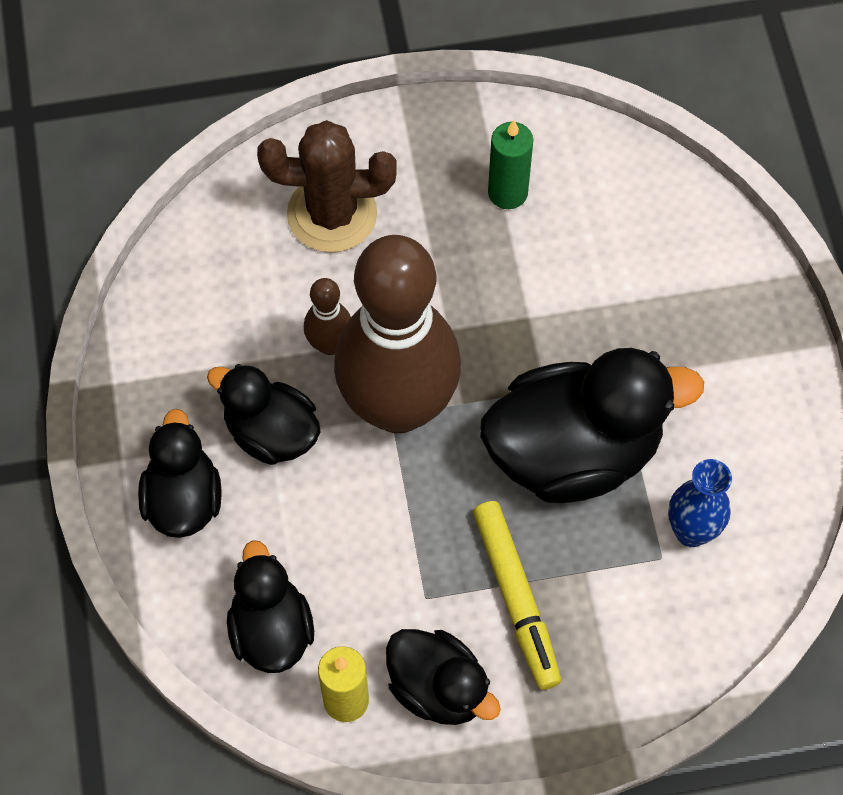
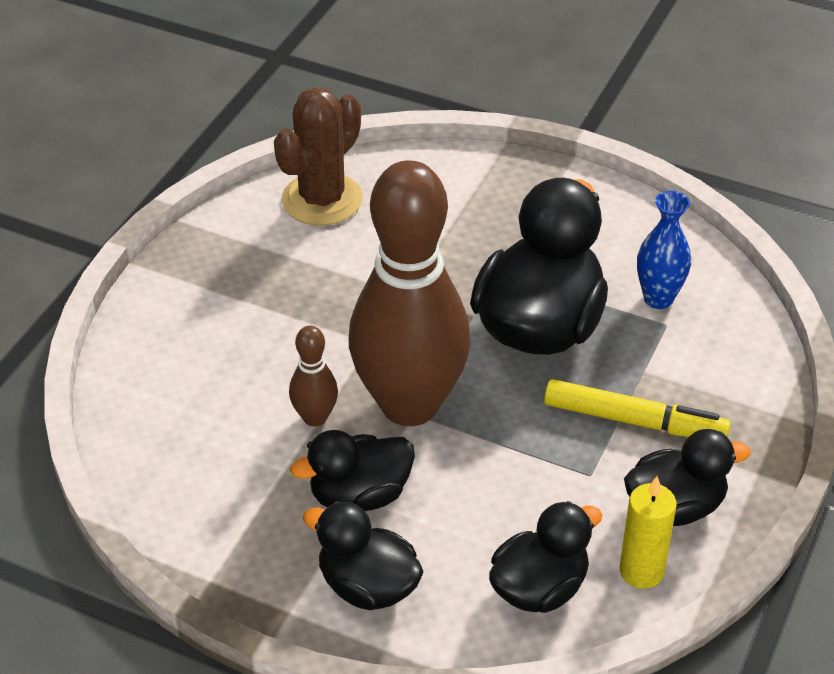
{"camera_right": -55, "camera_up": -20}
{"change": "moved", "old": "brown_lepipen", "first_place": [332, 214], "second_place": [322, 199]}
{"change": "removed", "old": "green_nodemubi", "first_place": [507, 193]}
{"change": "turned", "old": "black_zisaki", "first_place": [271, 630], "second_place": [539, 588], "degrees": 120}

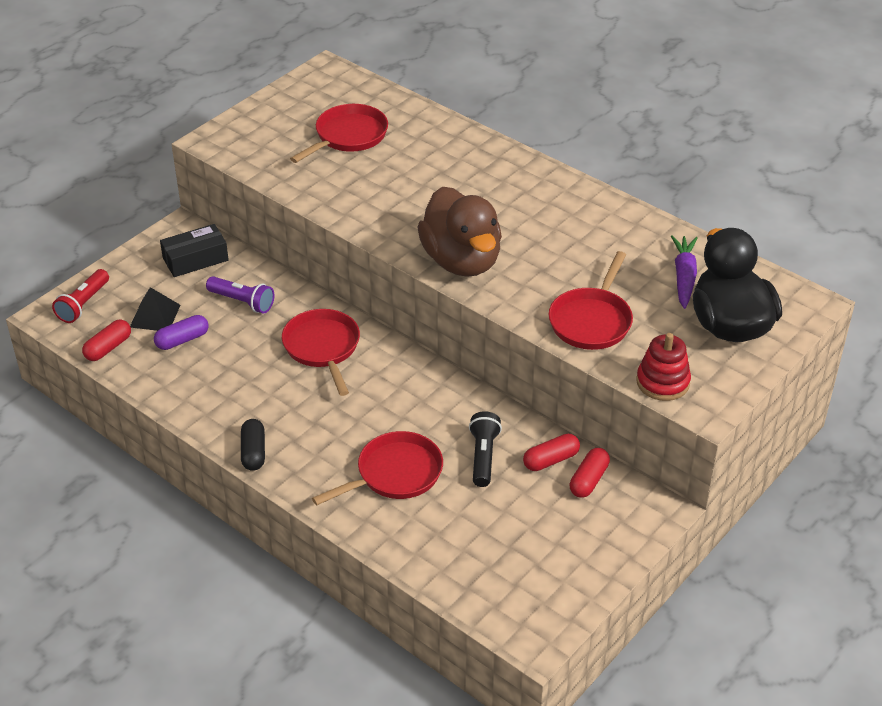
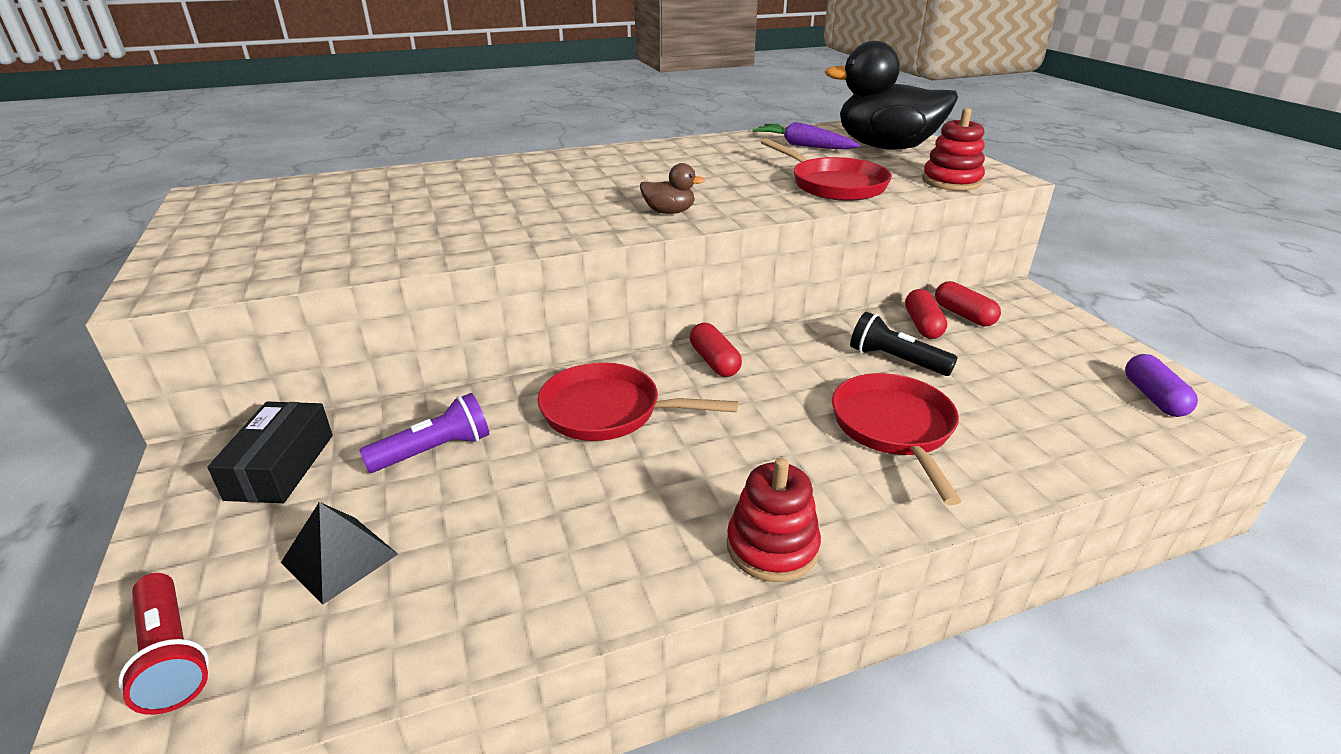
{"camera_right": -60, "camera_up": -10}
{"change": "removed", "old": "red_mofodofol", "first_place": [348, 136]}
{"change": "resized", "old": "brown_zisaki", "first_place": [461, 261], "second_place": [669, 212], "factor": 0.41}
{"change": "moved", "old": "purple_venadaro", "first_place": [182, 340], "second_place": [1153, 397]}
{"change": "moved", "old": "red_venadaro", "first_place": [108, 348], "second_place": [714, 361]}
{"change": "replaced", "old": "black_venadaro", "new": "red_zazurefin", "first_place": [253, 452], "second_place": [772, 547]}

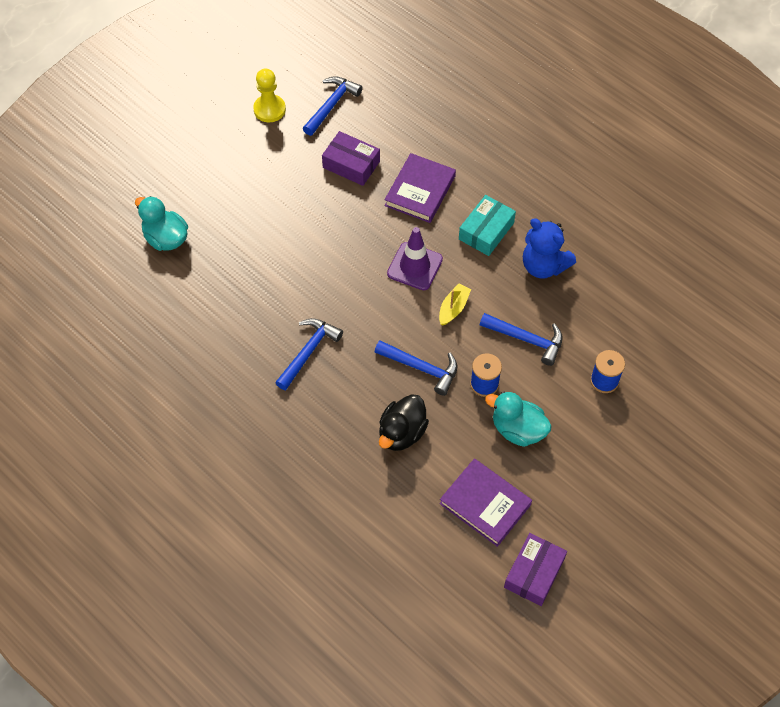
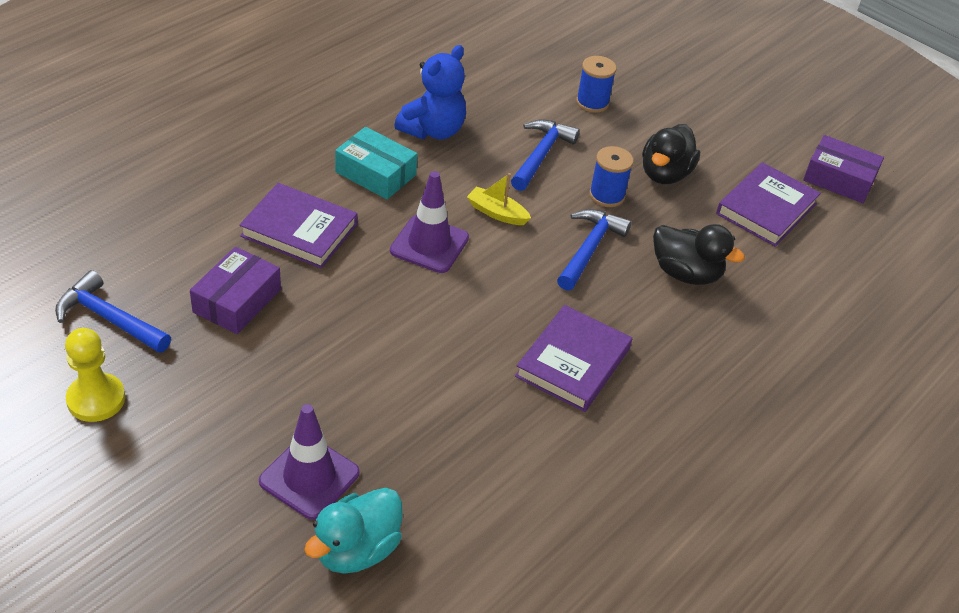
{"camera_right": -95, "camera_up": -15}
{"change": "replaced", "old": "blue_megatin", "new": "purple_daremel", "first_place": [308, 352], "second_place": [573, 362]}
{"change": "recoloured", "old": "turquoise_zisaki", "new": "black_zisaki", "first_place": [517, 429], "second_place": [665, 174]}
{"change": "added", "new": "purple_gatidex", "second_place": [309, 477]}

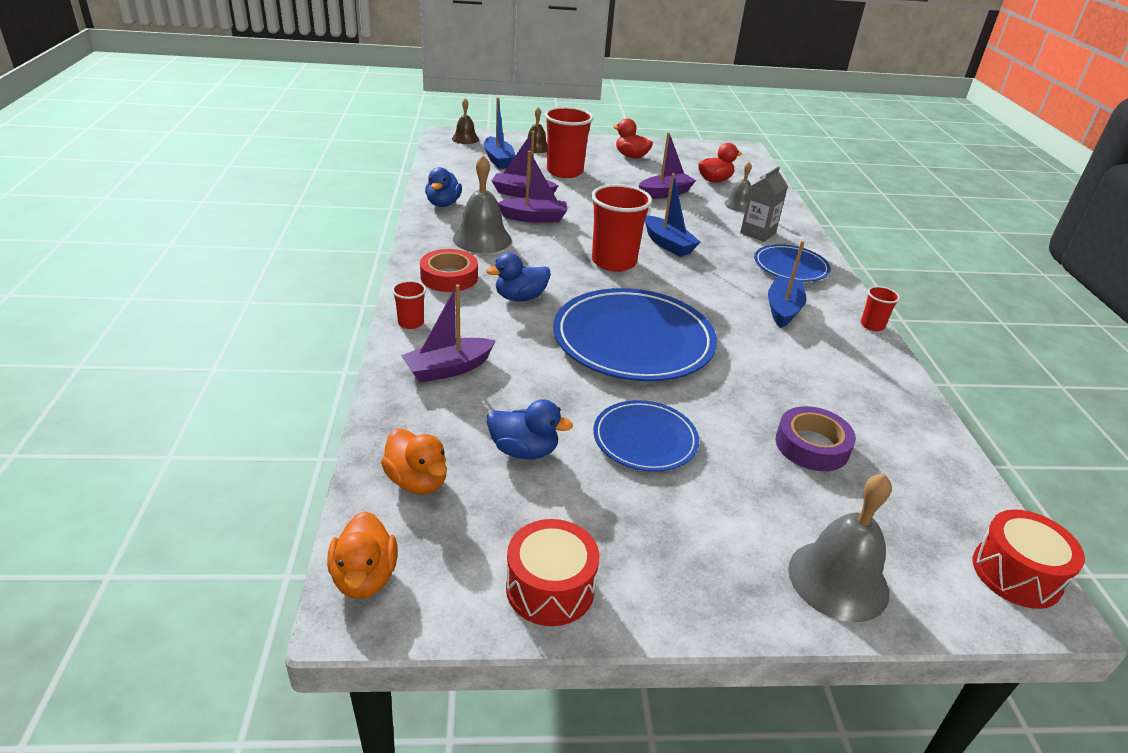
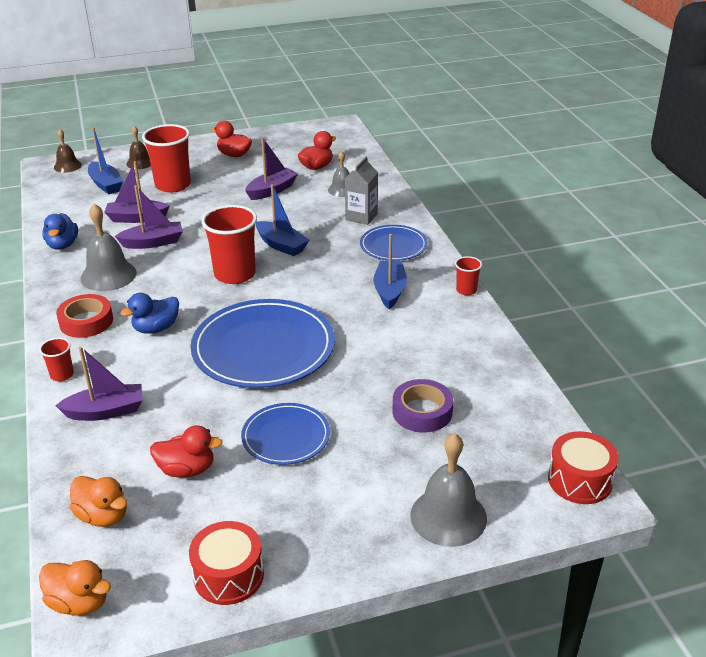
{"camera_right": -10, "camera_up": 0}
{"change": "turned", "old": "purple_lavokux", "first_place": [448, 369], "second_place": [106, 411], "degrees": -150}
{"change": "recoloured", "old": "blue_zisaki", "new": "red_zisaki", "first_place": [524, 450], "second_place": [187, 469]}
{"change": "turned", "old": "orange_zisaki", "first_place": [365, 577], "second_place": [79, 602], "degrees": -45}

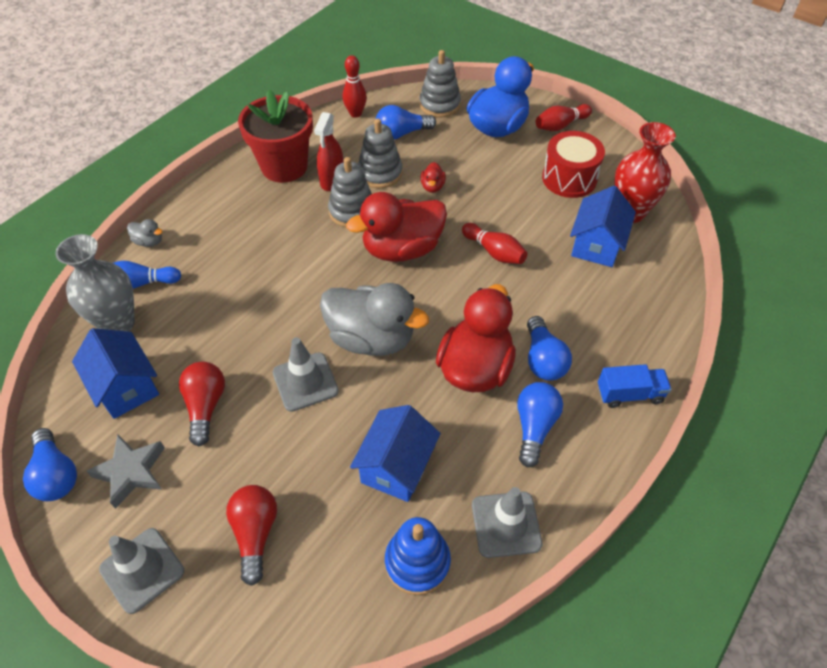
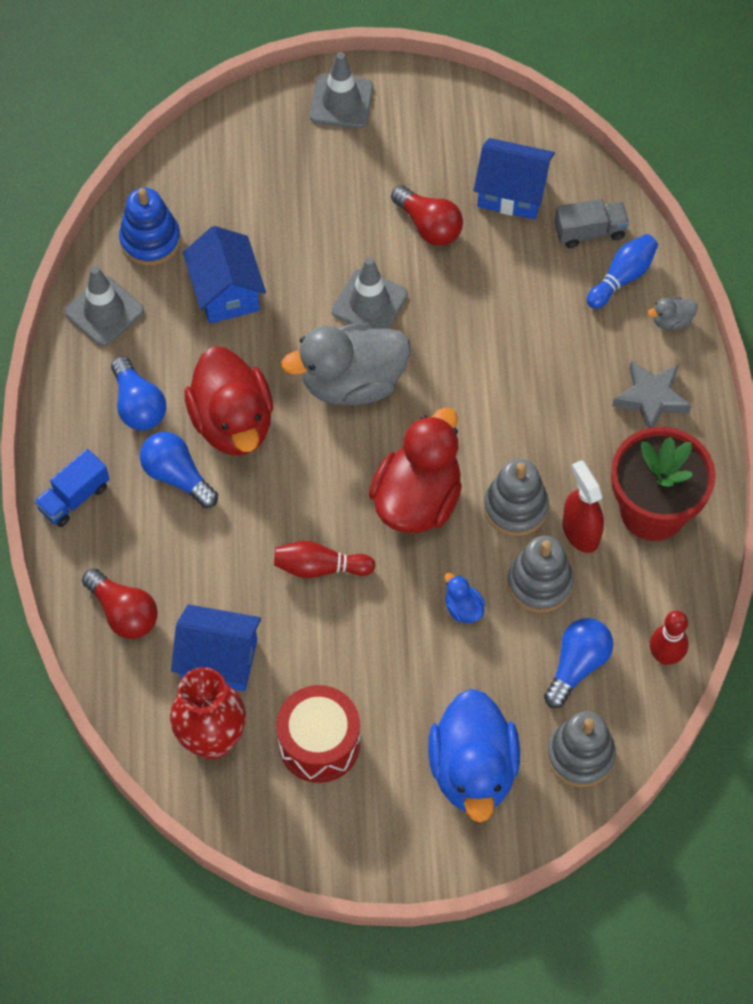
{"camera_right": 140, "camera_up": 10}
{"change": "removed", "old": "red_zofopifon", "first_place": [560, 125]}
{"change": "recoloured", "old": "red_zisaki", "new": "blue_zisaki", "first_place": [432, 187], "second_place": [463, 608]}
{"change": "turned", "old": "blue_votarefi", "first_place": [597, 245], "second_place": [219, 659], "degrees": -60}
{"change": "replaced", "old": "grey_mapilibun", "new": "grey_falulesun", "first_place": [118, 323], "second_place": [589, 232]}
{"change": "removed", "old": "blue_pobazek", "first_place": [56, 474]}
{"change": "moved", "old": "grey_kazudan", "first_place": [131, 472], "second_place": [651, 398]}
{"change": "moved", "old": "red_pobazek", "first_place": [255, 534], "second_place": [123, 612]}

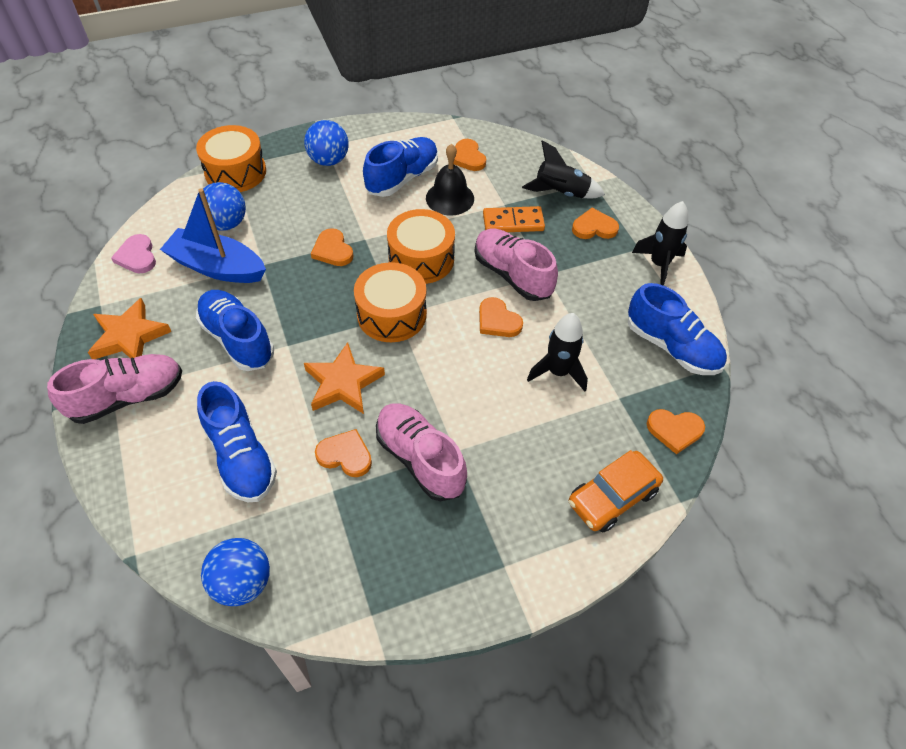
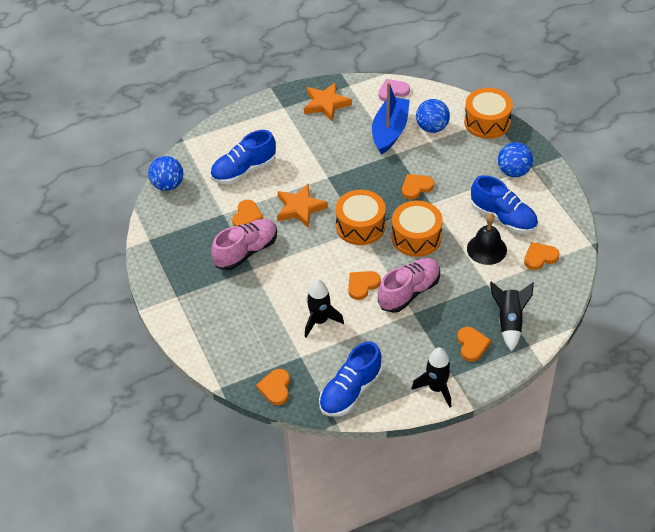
{"camera_right": 90, "camera_up": -5}
{"change": "removed", "old": "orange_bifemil", "first_place": [513, 222]}
{"change": "removed", "old": "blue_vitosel", "first_place": [238, 339]}
{"change": "removed", "old": "pink_vitosel", "first_place": [128, 397]}
{"change": "removed", "old": "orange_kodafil", "first_place": [612, 497]}

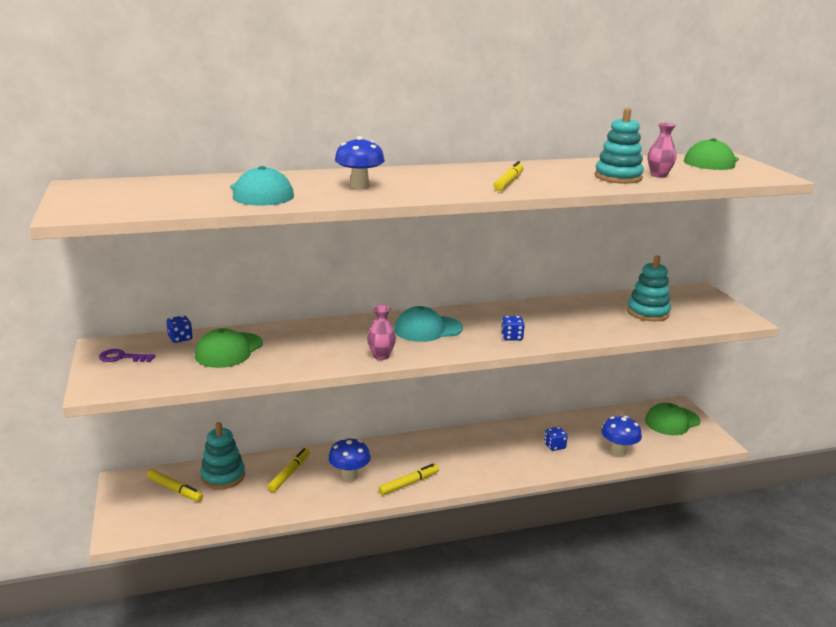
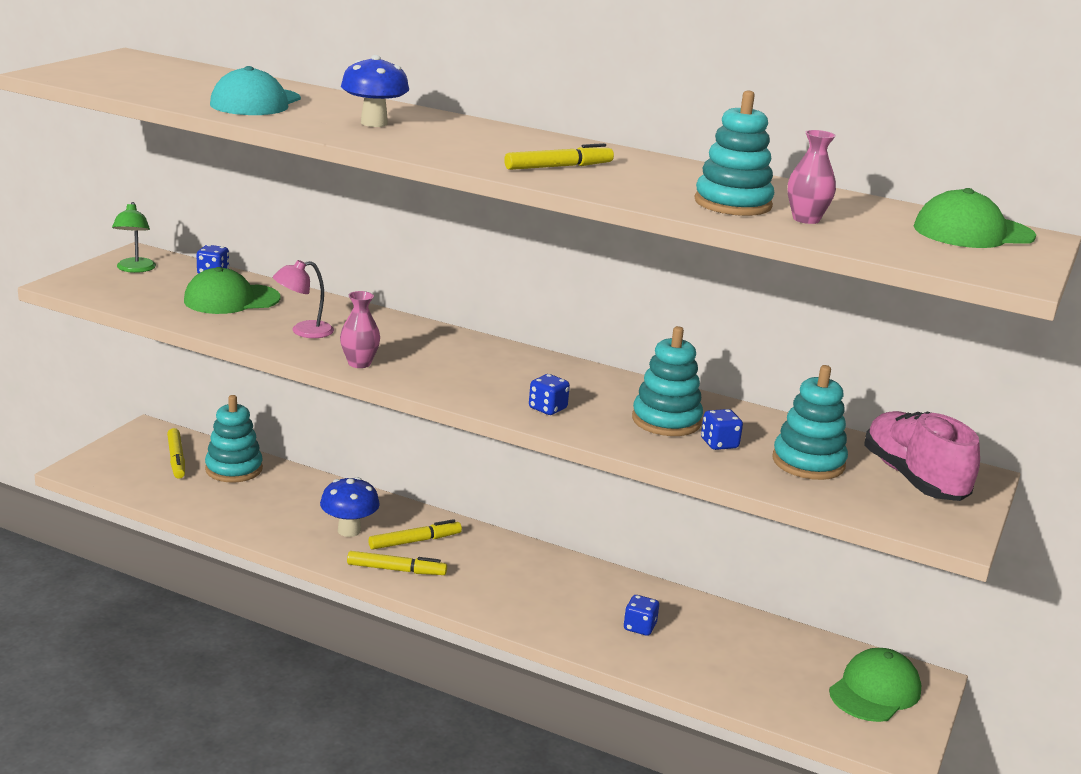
{"camera_right": 40, "camera_up": 0}
{"change": "removed", "old": "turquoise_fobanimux", "first_place": [428, 329]}
{"change": "replaced", "old": "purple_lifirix", "new": "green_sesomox", "first_place": [122, 357], "second_place": [135, 269]}
{"change": "turned", "old": "green_fobanimux", "first_place": [672, 421], "second_place": [875, 691], "degrees": 120}
{"change": "removed", "old": "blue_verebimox", "first_place": [618, 451]}
{"change": "moved", "old": "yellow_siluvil", "first_place": [290, 473], "second_place": [415, 541]}
{"change": "added", "new": "pink_sesomox", "second_place": [304, 331]}
{"change": "added", "new": "turquoise_zazurefin", "second_place": [666, 421]}
{"change": "added", "new": "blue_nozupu", "second_place": [719, 444]}
{"change": "added", "new": "pink_vitosel", "second_place": [913, 479]}

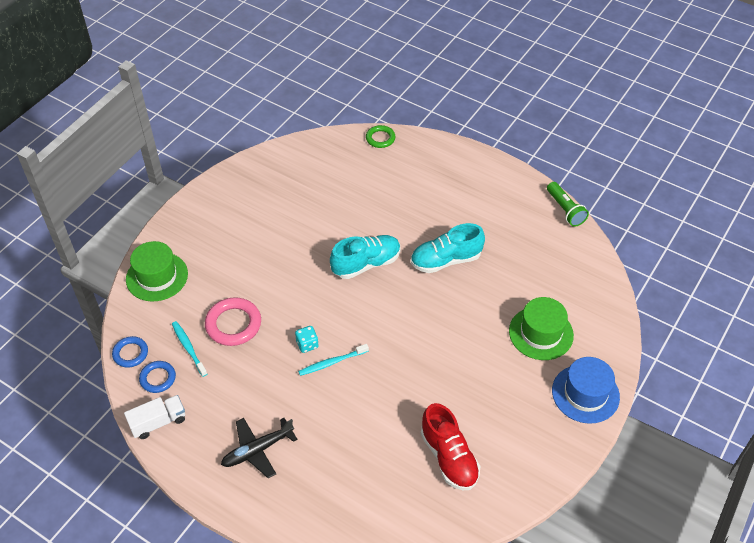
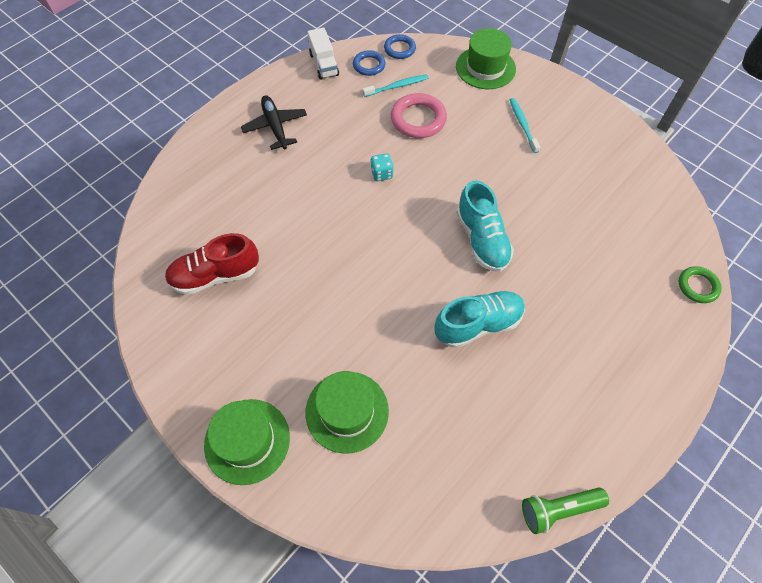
{"camera_right": 100, "camera_up": 10}
{"change": "turned", "old": "turquoise_vitosel", "first_place": [445, 260], "second_place": [478, 324], "degrees": 75}
{"change": "moved", "old": "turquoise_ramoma", "first_place": [332, 362], "second_place": [522, 124]}
{"change": "recoloured", "old": "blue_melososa", "new": "green_melososa", "first_place": [585, 394], "second_place": [247, 441]}

